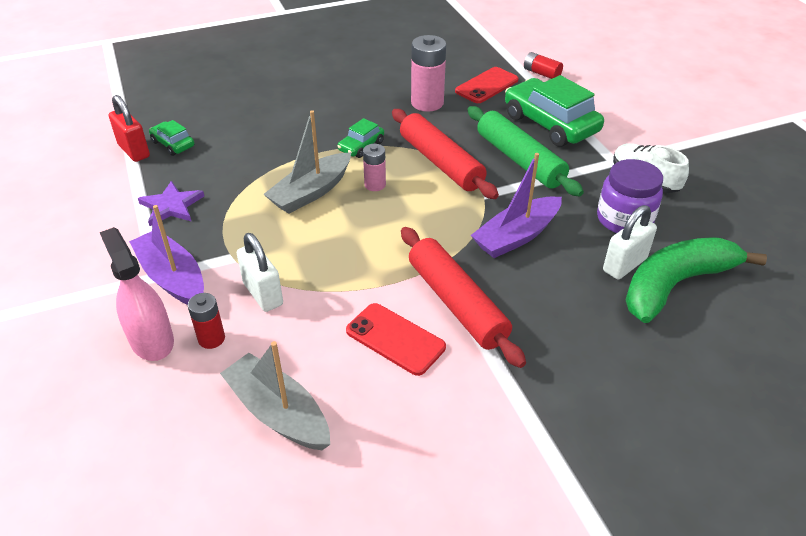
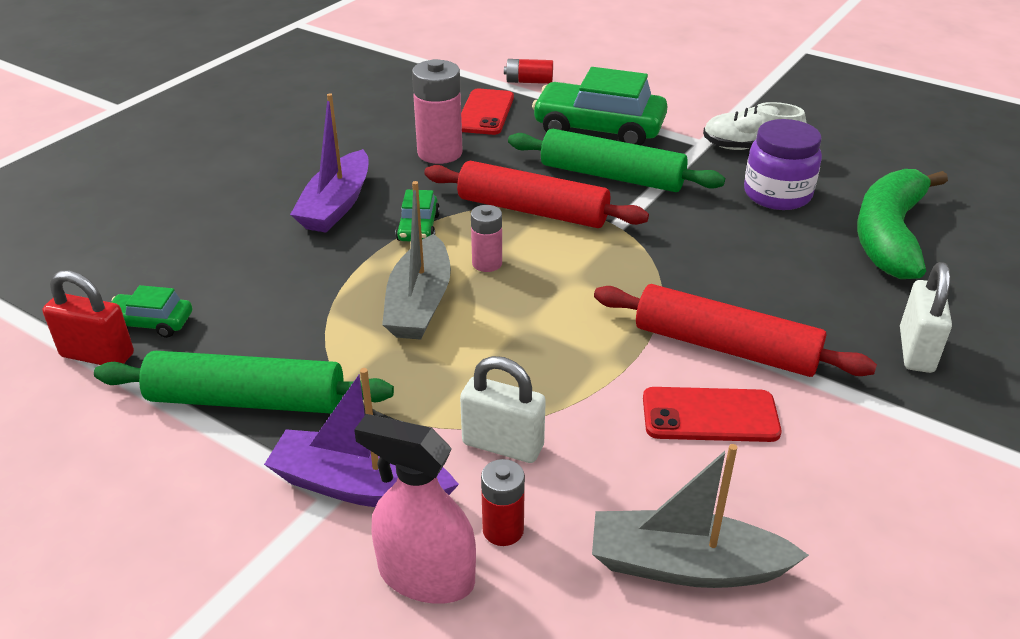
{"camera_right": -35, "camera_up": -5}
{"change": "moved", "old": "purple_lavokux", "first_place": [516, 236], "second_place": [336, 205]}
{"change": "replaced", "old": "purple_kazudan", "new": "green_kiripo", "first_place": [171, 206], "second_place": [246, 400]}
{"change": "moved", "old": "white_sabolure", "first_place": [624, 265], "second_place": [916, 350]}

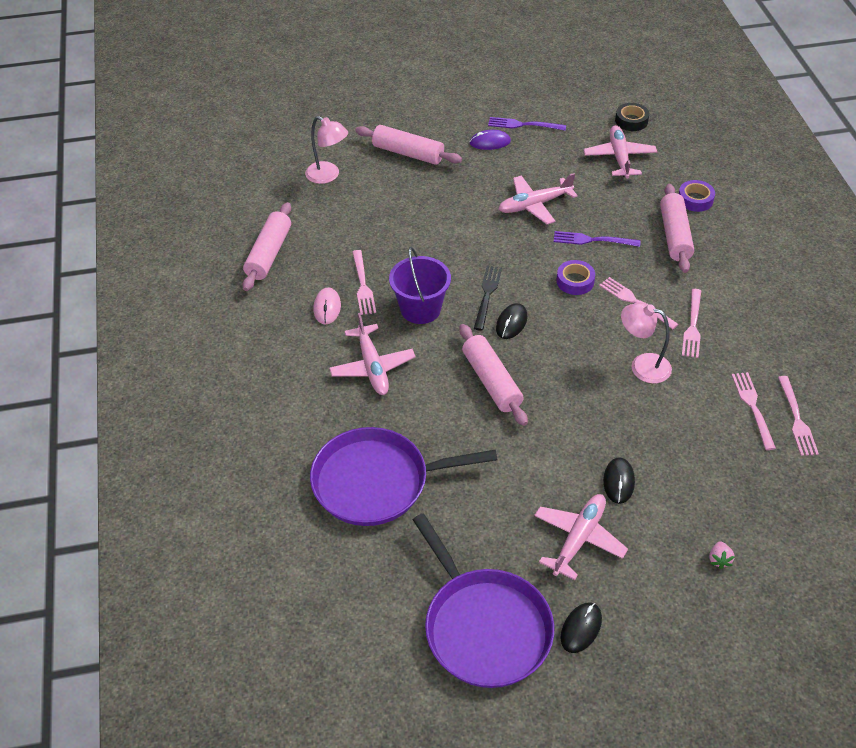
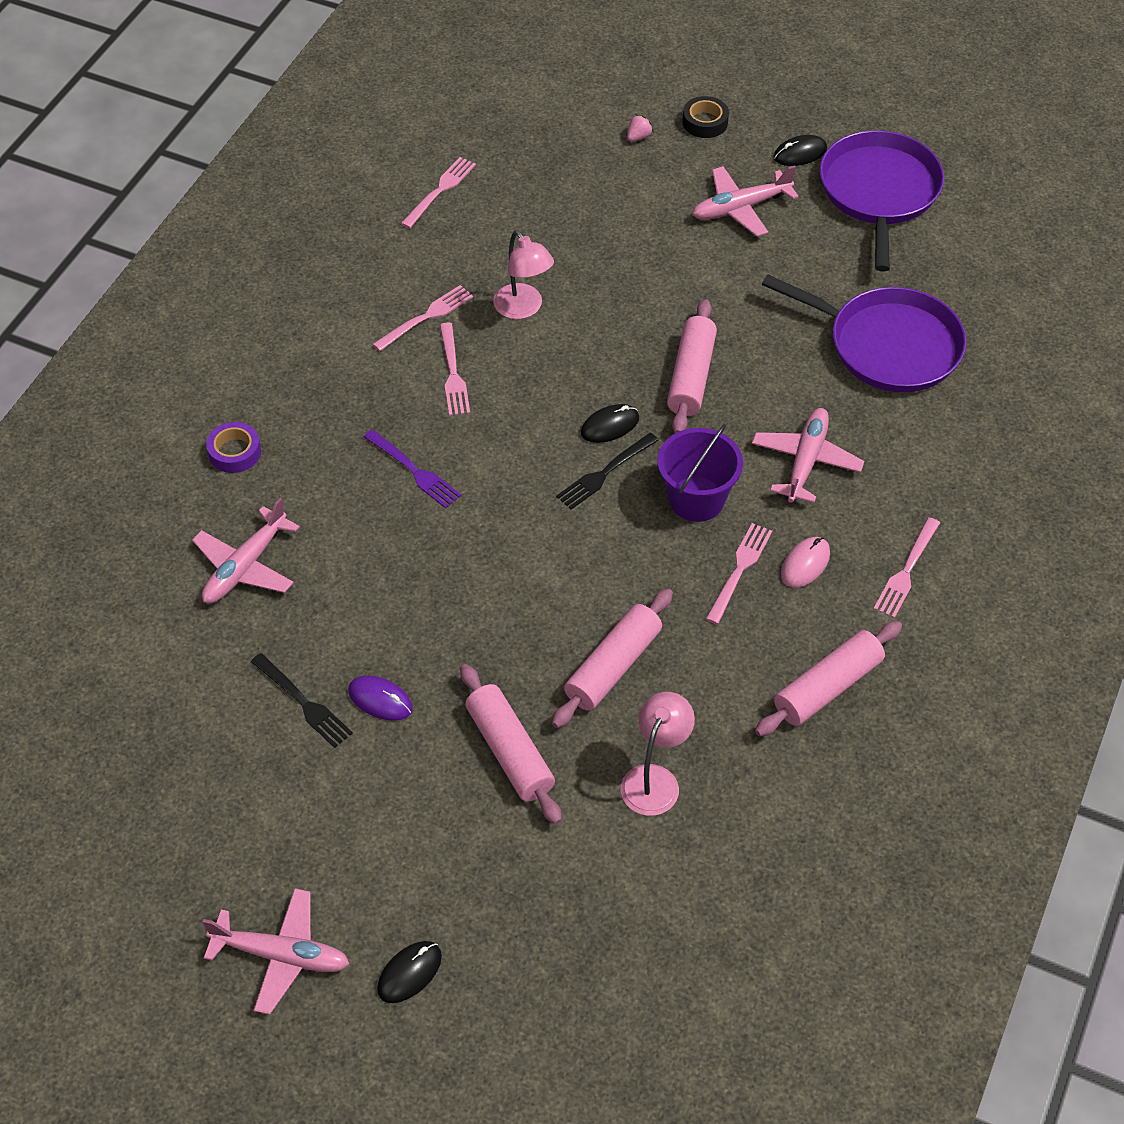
{"camera_right": -145, "camera_up": 5}
{"change": "moved", "old": "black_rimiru", "first_place": [631, 121], "second_place": [705, 122]}
{"change": "turned", "old": "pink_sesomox", "first_place": [328, 176], "second_place": [655, 779], "degrees": 45}
{"change": "recoloured", "old": "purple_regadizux", "new": "black_regadizux", "first_place": [523, 125], "second_place": [304, 703]}
{"change": "moved", "old": "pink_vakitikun", "first_place": [534, 205], "second_place": [281, 955]}
{"change": "moved", "old": "pink_kiripo", "first_place": [674, 235], "second_place": [613, 667]}
{"change": "removed", "old": "purple_rimiru", "first_place": [575, 281]}
{"change": "moved", "old": "pink_regadizux", "first_place": [752, 407], "second_place": [906, 571]}
{"change": "moved", "old": "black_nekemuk", "first_place": [618, 481], "second_place": [409, 973]}

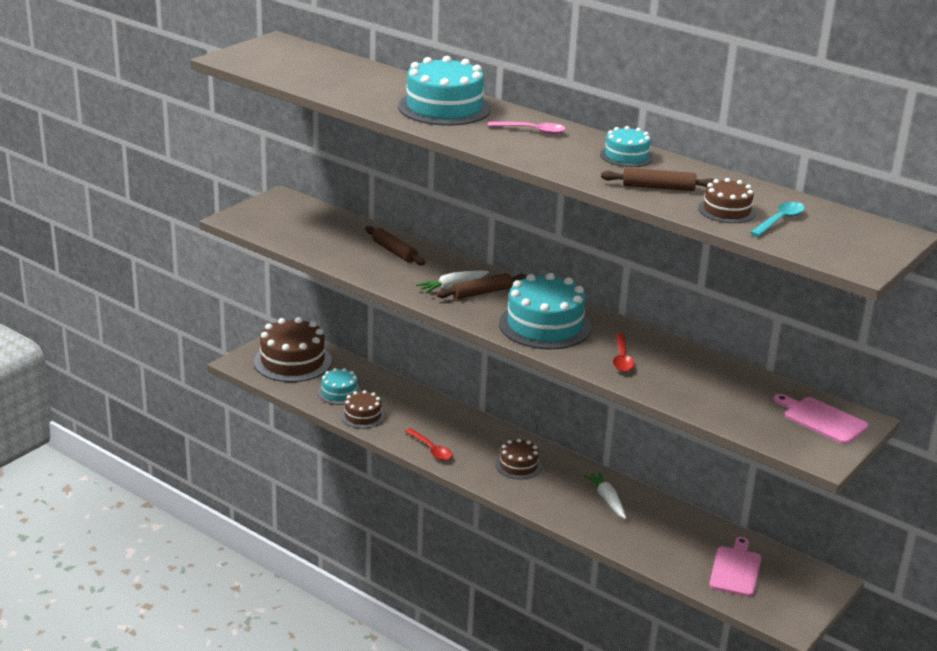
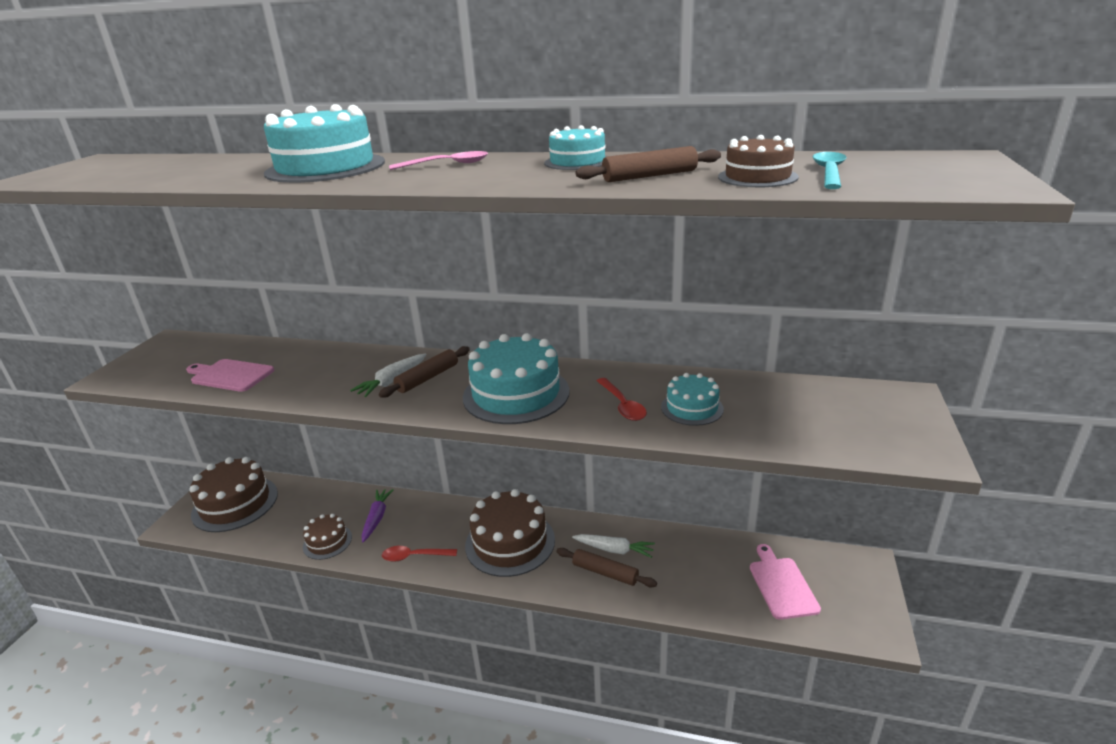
{"camera_right": -20, "camera_up": 0}
{"change": "moved", "old": "brown_kiripo", "first_place": [394, 251], "second_place": [605, 573]}
{"change": "moved", "old": "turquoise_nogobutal", "first_place": [339, 393], "second_place": [692, 408]}
{"change": "moved", "old": "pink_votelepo", "first_place": [822, 419], "second_place": [230, 375]}
{"change": "turned", "old": "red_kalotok", "first_place": [431, 449], "second_place": [414, 556], "degrees": 150}
{"change": "resized", "old": "brown_nogobutal", "first_place": [518, 465], "second_place": [510, 542], "factor": 1.85}
{"change": "turned", "old": "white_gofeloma", "first_place": [607, 500], "second_place": [614, 550], "degrees": 150}
{"change": "added", "new": "purple_gofeloma", "second_place": [377, 518]}

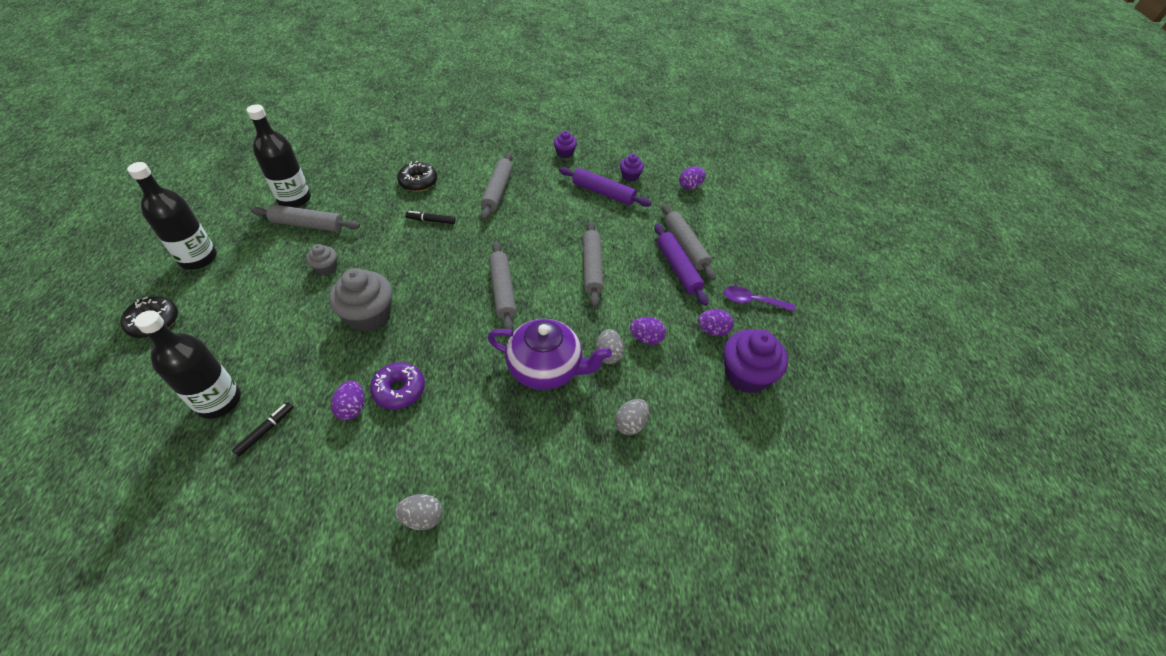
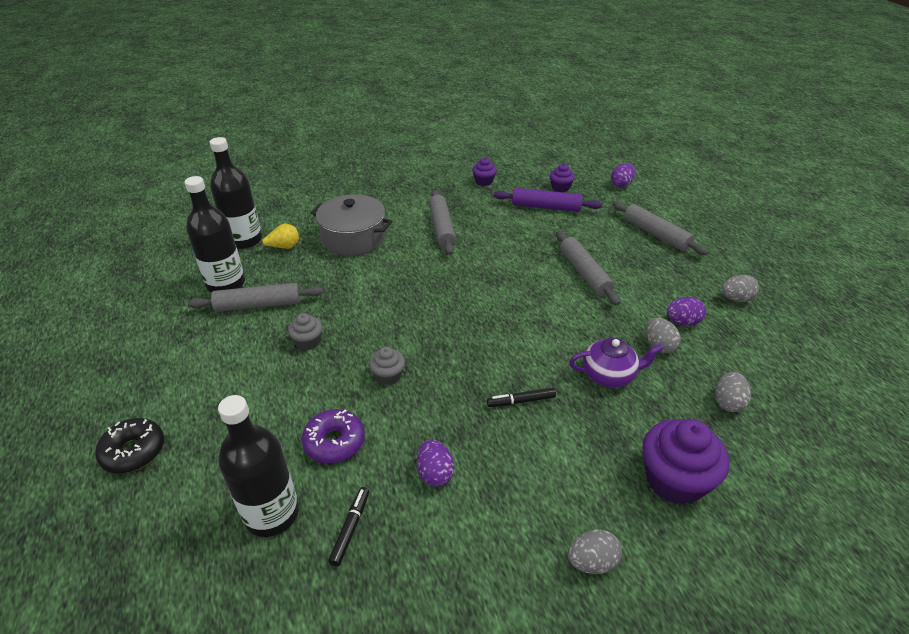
{"camera_right": -15, "camera_up": -10}
{"change": "replaced", "old": "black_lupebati", "new": "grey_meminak", "first_place": [418, 182], "second_place": [353, 238]}
{"change": "moved", "old": "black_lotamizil", "first_place": [198, 258], "second_place": [244, 240]}
{"change": "moved", "old": "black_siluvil", "first_place": [431, 220], "second_place": [521, 401]}
{"change": "removed", "old": "purple_kiripo", "first_place": [678, 268]}
{"change": "removed", "old": "grey_kiripo", "first_place": [502, 291]}
{"change": "resized", "old": "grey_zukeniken", "first_place": [368, 315], "second_place": [388, 375], "factor": 0.52}
{"change": "removed", "old": "purple_kalotok", "first_place": [752, 301]}
{"change": "recoloured", "old": "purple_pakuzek", "new": "grey_pakuzek", "first_place": [712, 330], "second_place": [736, 299]}
{"change": "resized", "old": "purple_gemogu", "first_place": [546, 368], "second_place": [609, 375], "factor": 0.65}
{"change": "moved", "old": "purple_zukeniken", "first_place": [746, 375], "second_place": [674, 479]}
{"change": "moved", "old": "purple_lupebati", "first_place": [399, 390], "second_place": [334, 442]}
{"change": "added", "new": "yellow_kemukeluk", "second_place": [284, 247]}

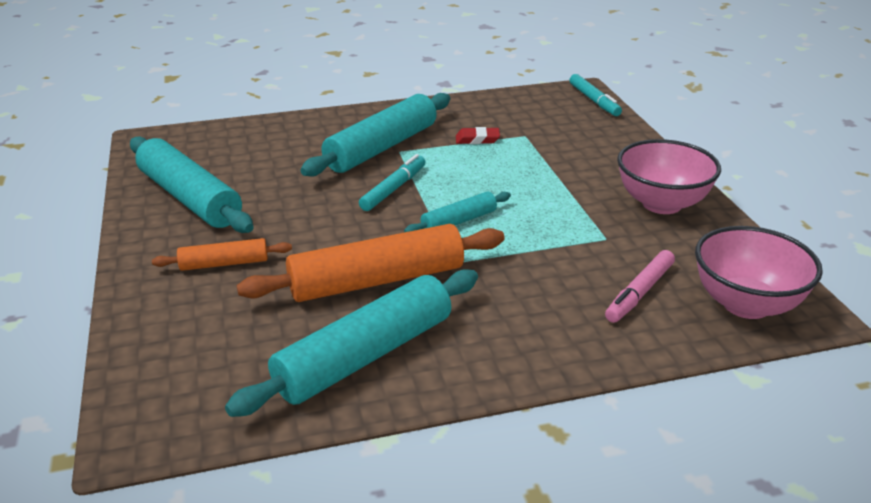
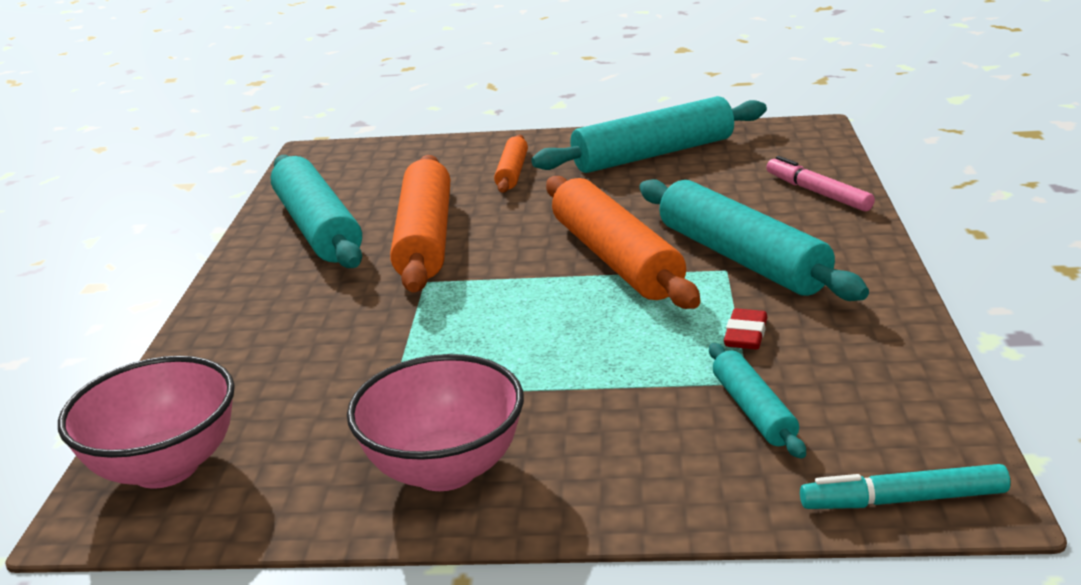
{"camera_right": 110, "camera_up": -5}
{"change": "replaced", "old": "turquoise_siluvil", "new": "orange_kiripo", "first_place": [394, 189], "second_place": [615, 259]}
{"change": "moved", "old": "turquoise_kiripo", "first_place": [459, 221], "second_place": [753, 410]}
{"change": "moved", "old": "pink_siluvil", "first_place": [639, 293], "second_place": [817, 193]}

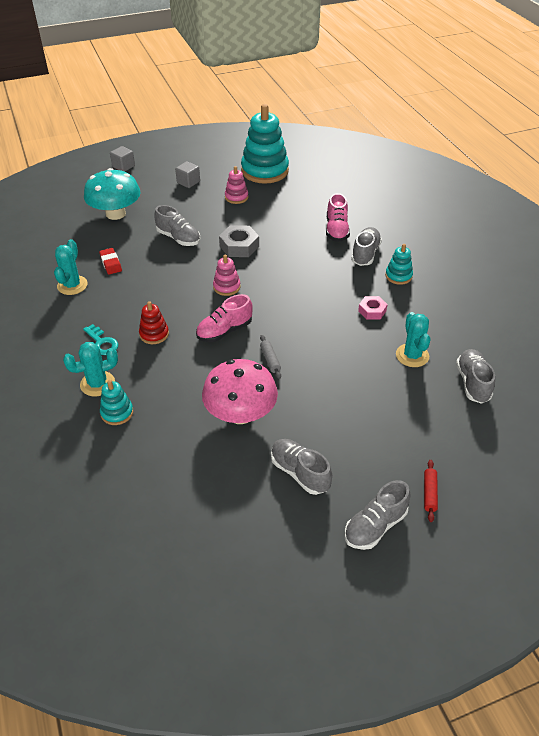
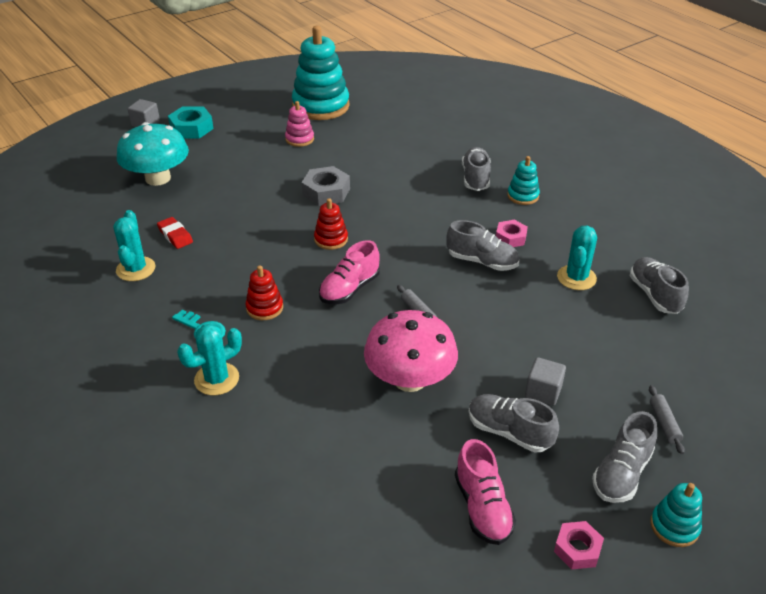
{"camera_right": -15, "camera_up": -5}
{"change": "moved", "old": "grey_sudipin", "first_place": [188, 182], "second_place": [543, 392]}
{"change": "moved", "old": "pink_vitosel", "first_place": [336, 230], "second_place": [482, 507]}
{"change": "moved", "old": "grey_vitosel", "first_place": [178, 238], "second_place": [482, 261]}
{"change": "recoloured", "old": "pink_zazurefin", "new": "red_zazurefin", "first_place": [226, 287], "second_place": [331, 239]}
{"change": "turned", "old": "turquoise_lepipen", "first_place": [412, 355], "second_place": [576, 278], "degrees": 45}
{"change": "moved", "old": "turquoise_zazurefin", "first_place": [117, 413], "second_place": [674, 526]}
{"change": "recoloured", "old": "red_kiripo", "new": "grey_kiripo", "first_place": [429, 493], "second_place": [664, 423]}
{"change": "added", "new": "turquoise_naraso", "second_place": [191, 128]}
{"change": "added", "new": "pink_naraso", "second_place": [577, 549]}

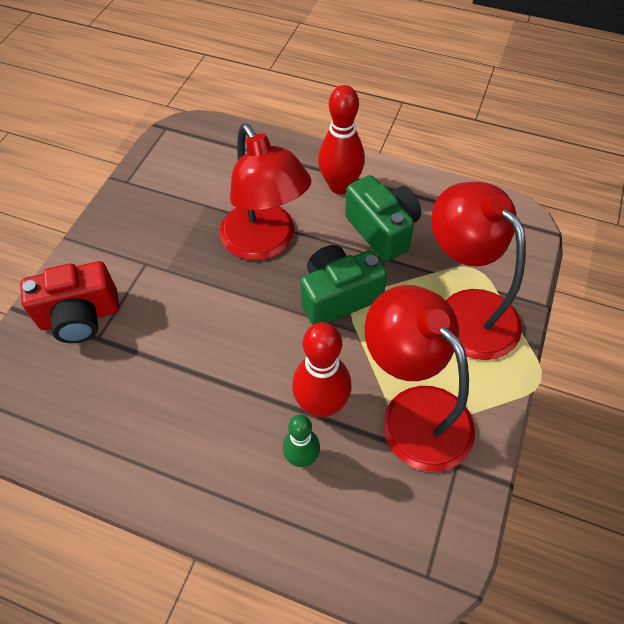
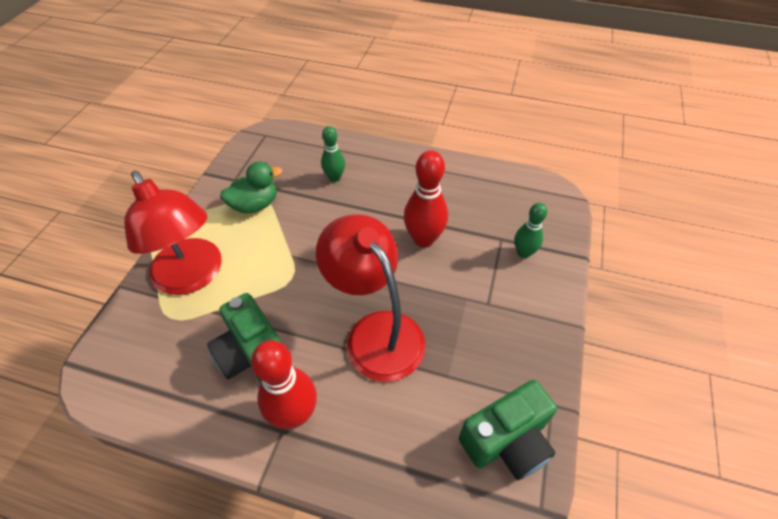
{"camera_right": 175, "camera_up": -5}
{"change": "moved", "old": "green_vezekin", "first_place": [338, 296], "second_place": [507, 441]}
{"change": "replaced", "old": "red_vezekin", "new": "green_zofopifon", "first_place": [80, 317], "second_place": [523, 253]}
{"change": "replaced", "old": "red_sesomox", "new": "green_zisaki", "first_place": [414, 412], "second_place": [255, 205]}
{"change": "moved", "old": "red_zofopifon", "first_place": [321, 405], "second_place": [423, 239]}

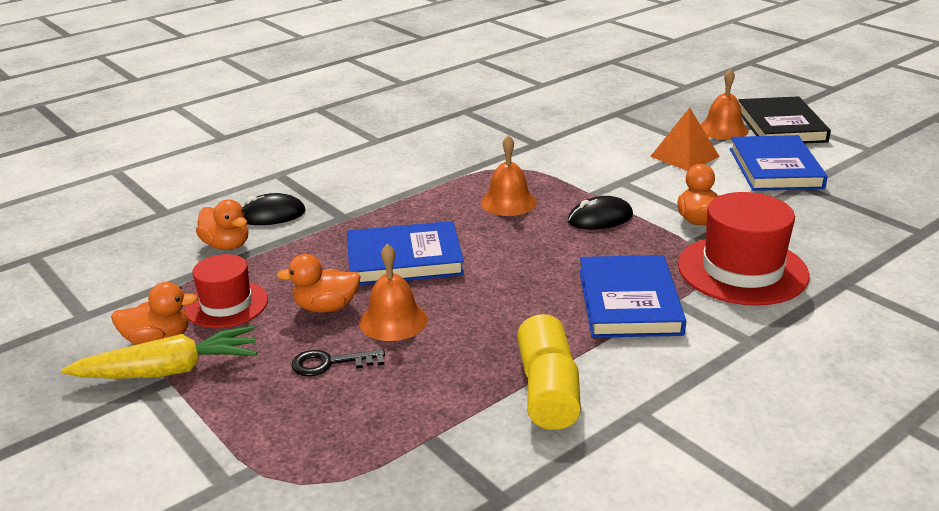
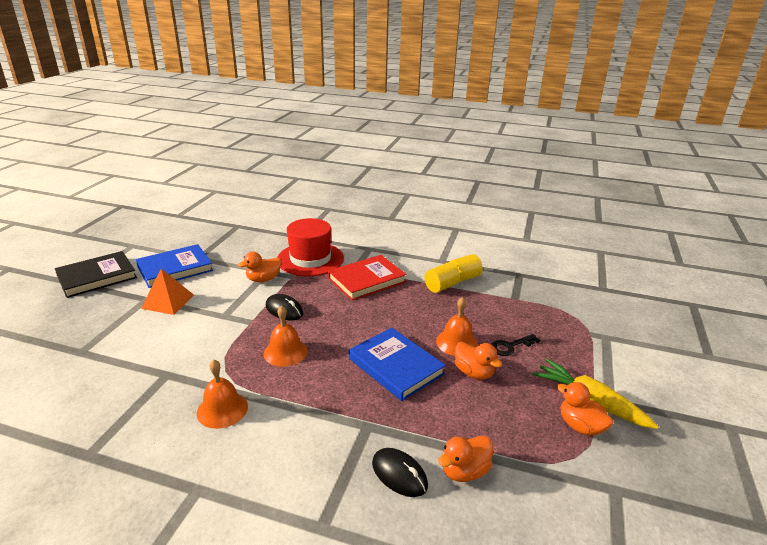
{"camera_right": -125, "camera_up": 0}
{"change": "moved", "old": "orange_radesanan", "first_place": [723, 129], "second_place": [222, 409]}
{"change": "turned", "old": "orange_zisaki", "first_place": [227, 245], "second_place": [464, 471], "degrees": -135}
{"change": "removed", "old": "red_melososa", "first_place": [226, 304]}
{"change": "recoloured", "old": "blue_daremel", "new": "red_daremel", "first_place": [629, 302], "second_place": [367, 280]}
{"change": "turned", "old": "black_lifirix", "first_place": [331, 363], "second_place": [511, 346], "degrees": 105}

